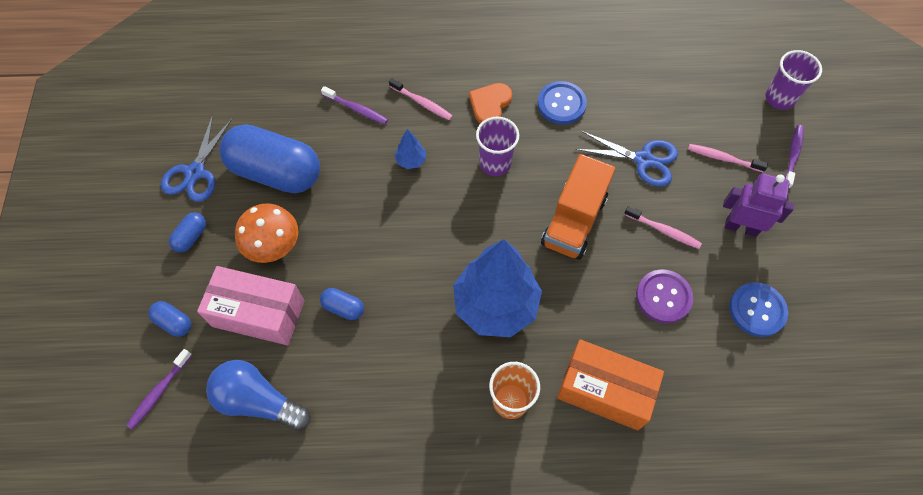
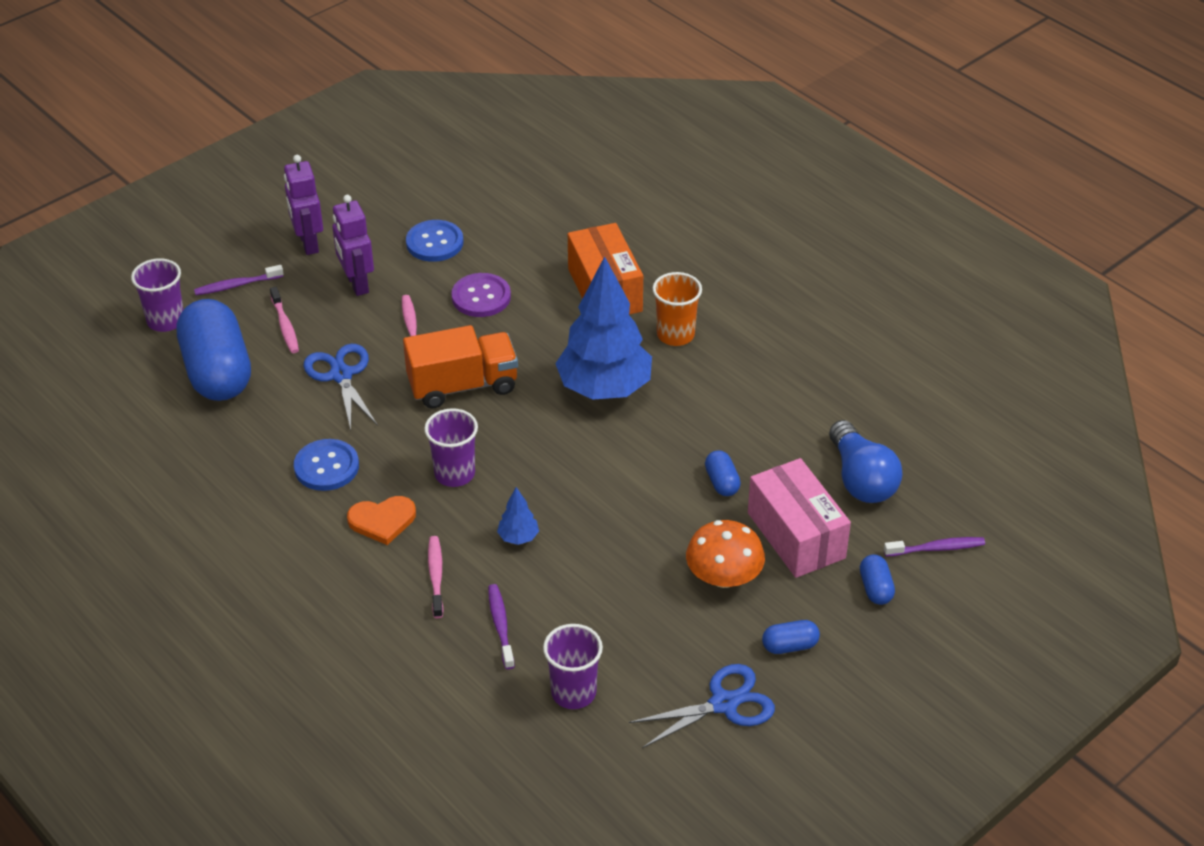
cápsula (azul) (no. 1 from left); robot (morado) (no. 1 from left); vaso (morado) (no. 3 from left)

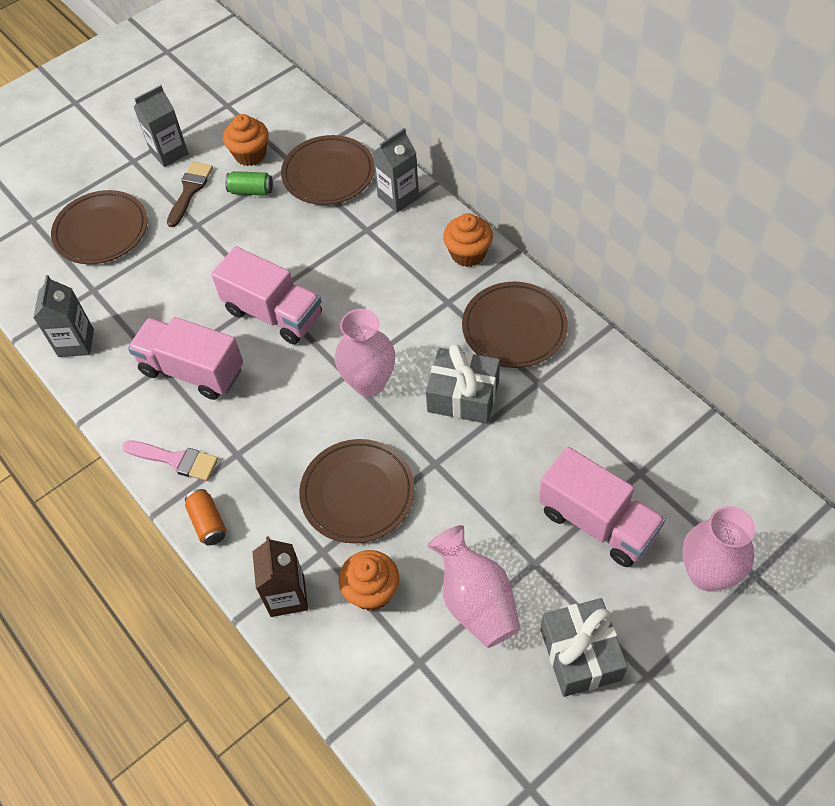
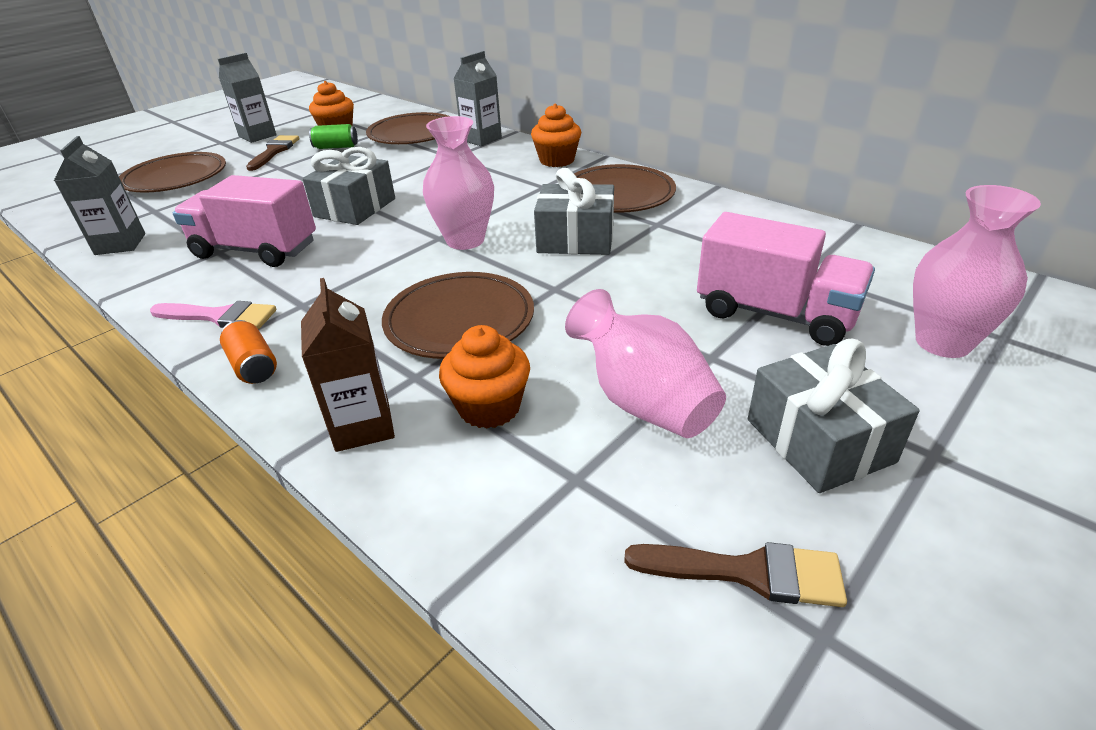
regalo (gris) (no. 1 from left); pincel (marrón) (no. 2 from left)

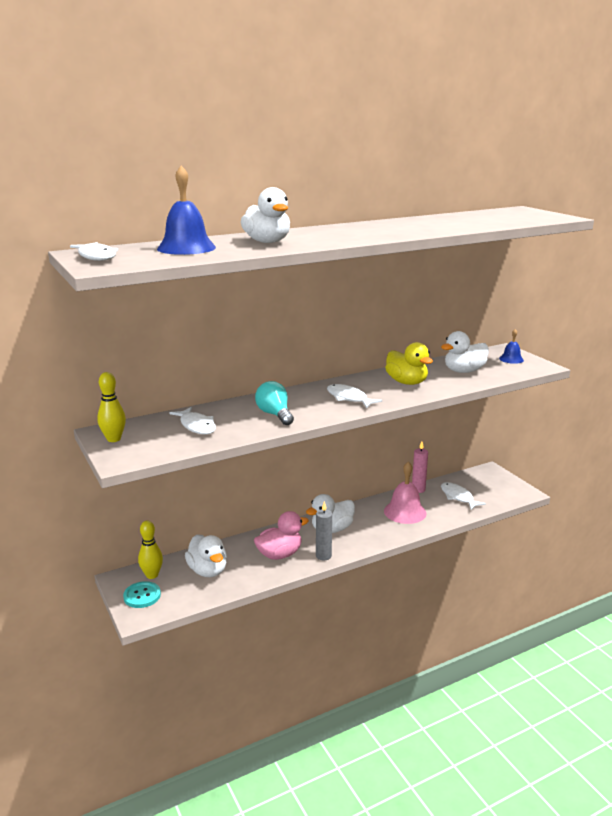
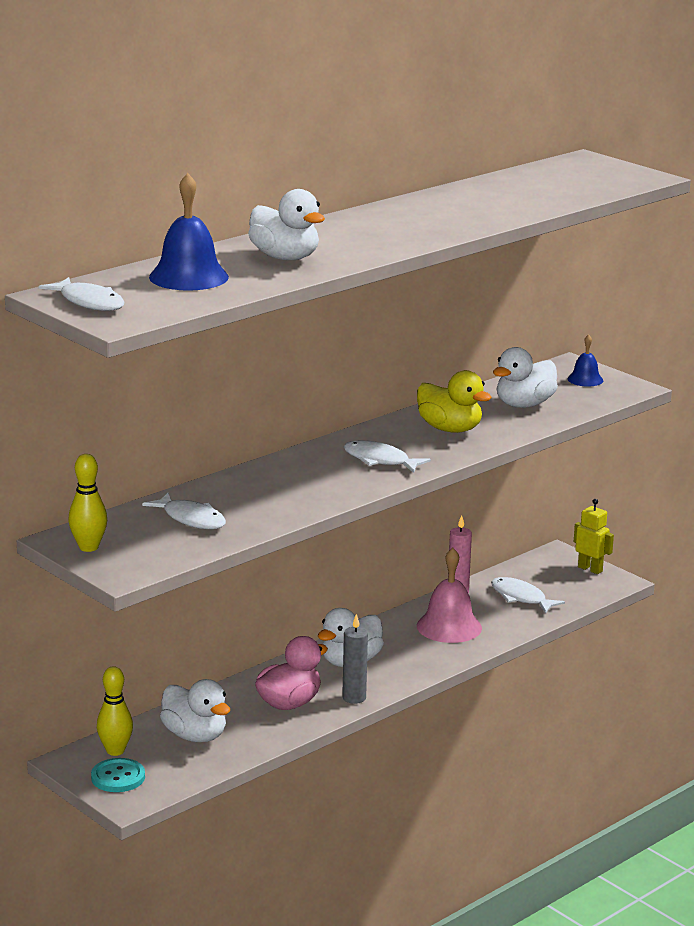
bombilla (turquesa); robot (amarillo)

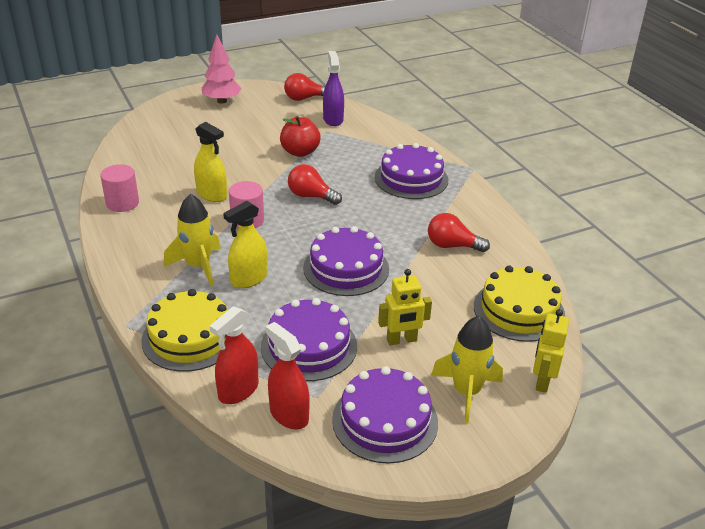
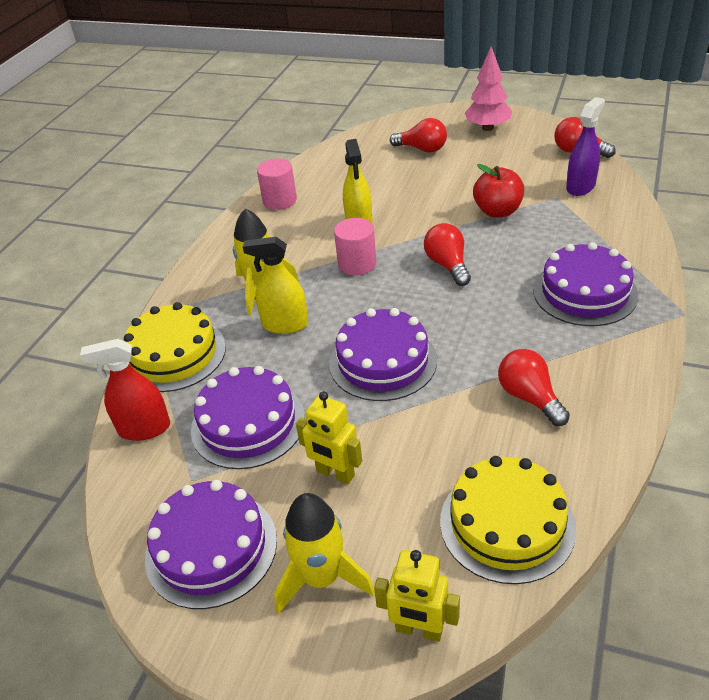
pulverizador (rojo) (no. 2 from left in the first image); robot (amarillo) (no. 2 from left); bombilla (rojo) (no. 1 from left)

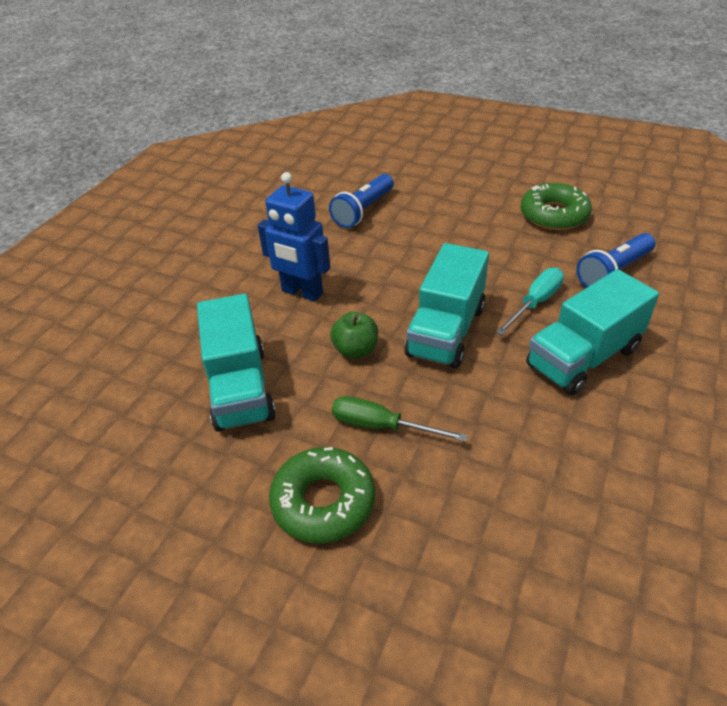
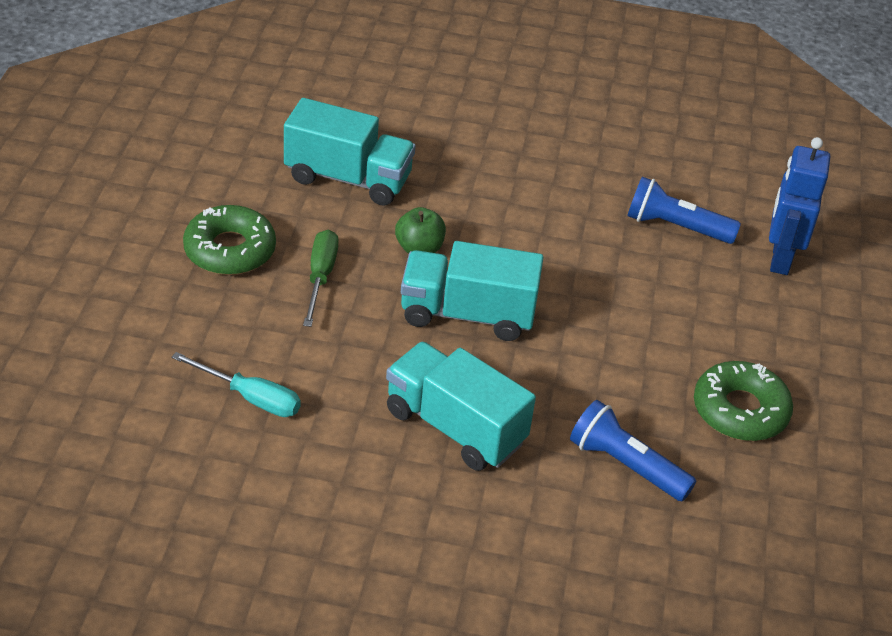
camión (turquesa) (no. 1 from left); robot (azul); destornillador (turquesa)

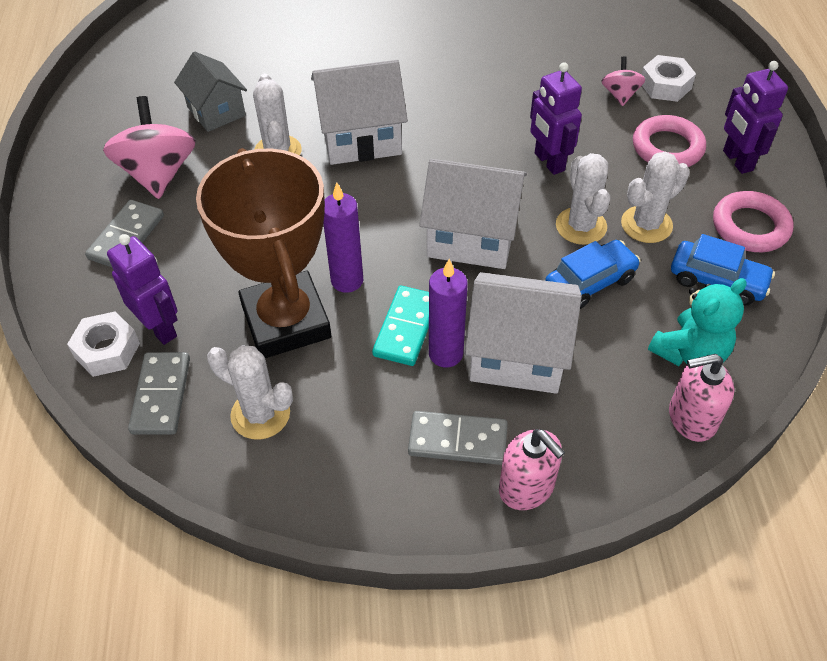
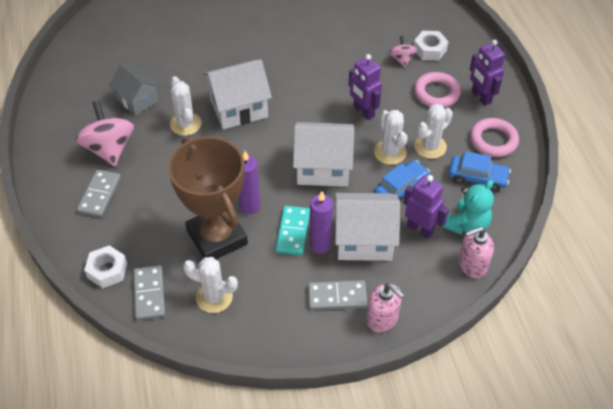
robot (morado) (no. 2 from left)

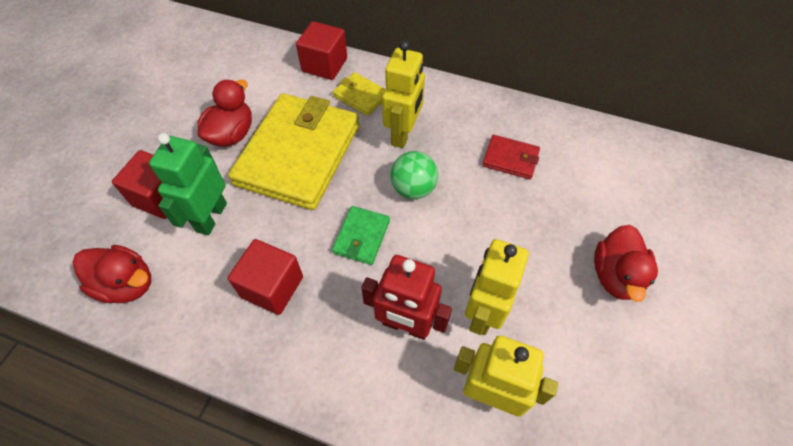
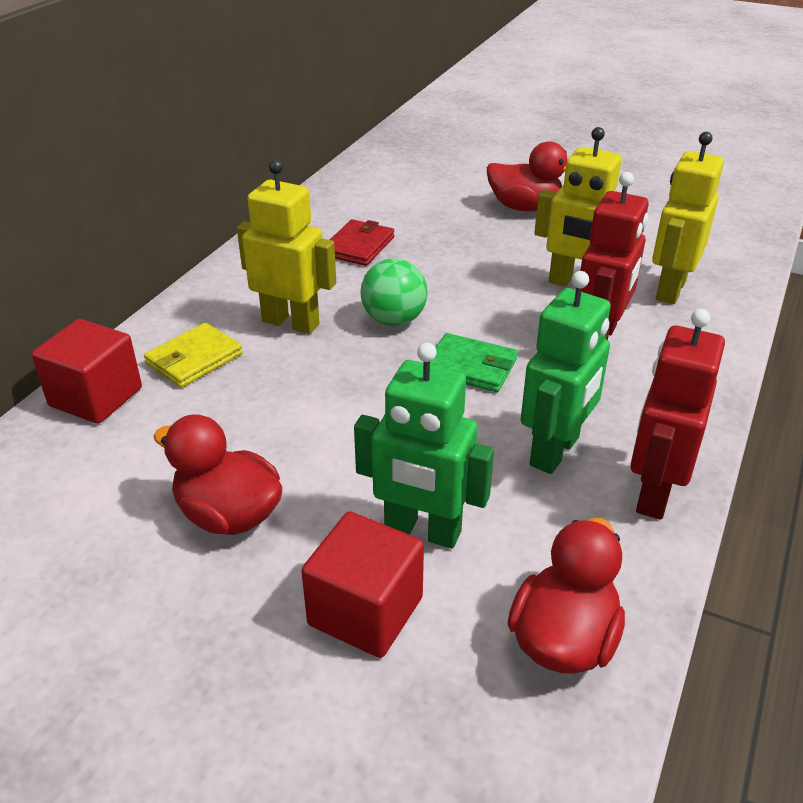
cartera (amarillo) (no. 1 from left in the first image); robot (verde) (no. 2 from left); robot (rojo) (no. 2 from left)

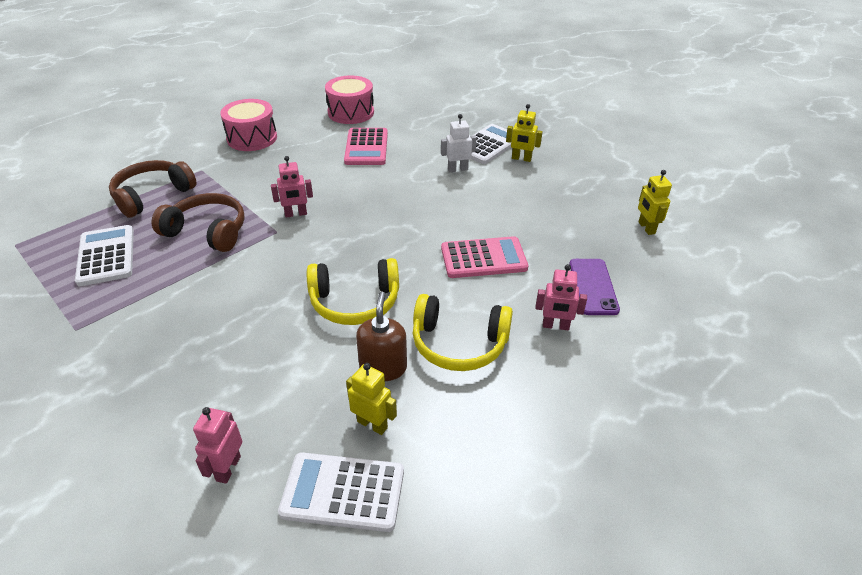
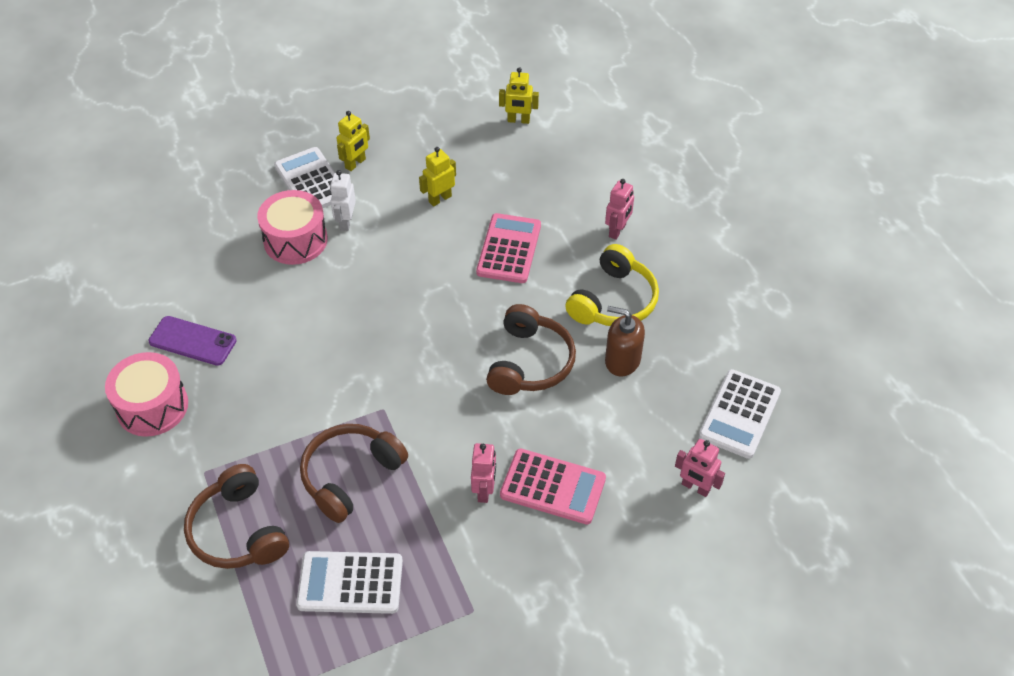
robot (rosa) (no. 1 from left); auriculares (marrón) (no. 3 from left); tambor (rosa) (no. 2 from left); calculadora (rosa) (no. 2 from left); robot (amarillo) (no. 2 from left); móvil (morado)

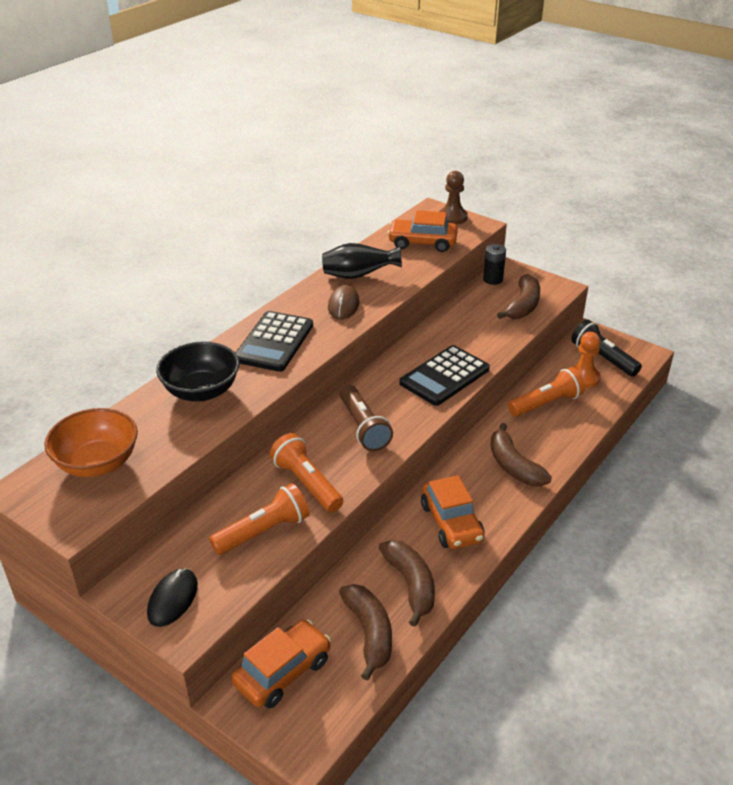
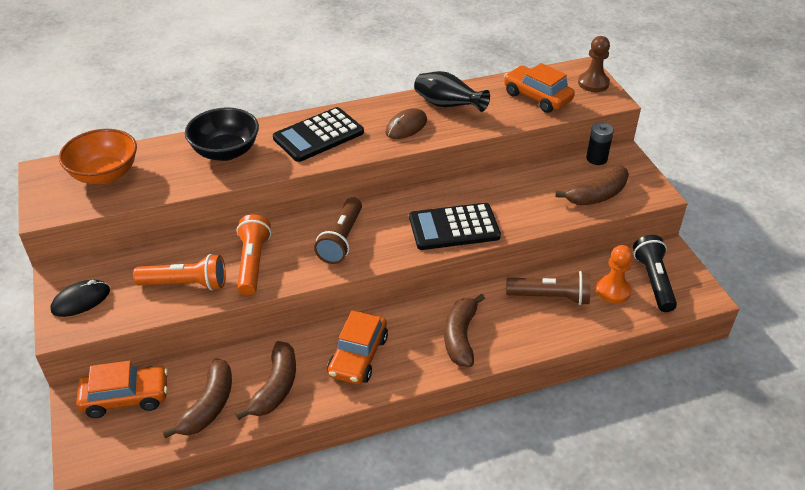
lámpara de mano (marrón) (no. 2 from left)

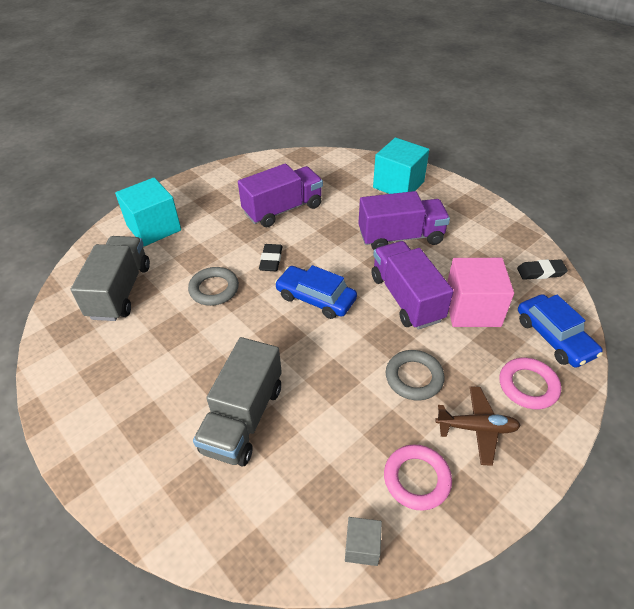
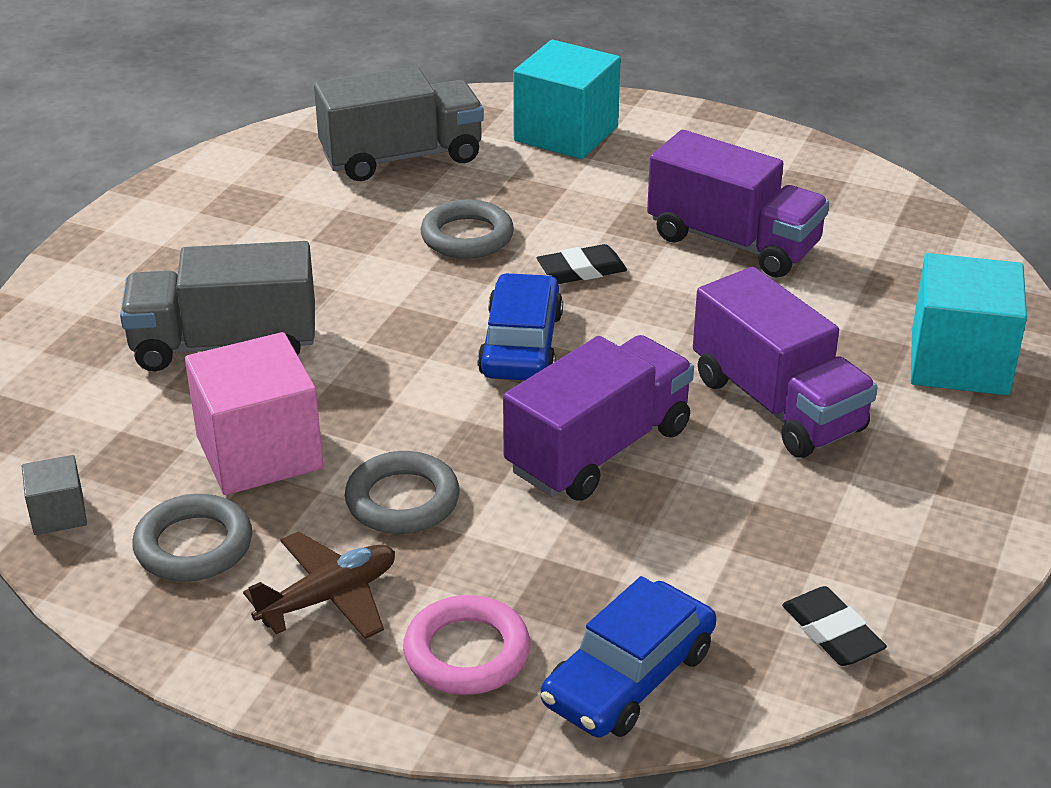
anillo (gris) (no. 1 from left); avión (marrón); cubo (rosa)

